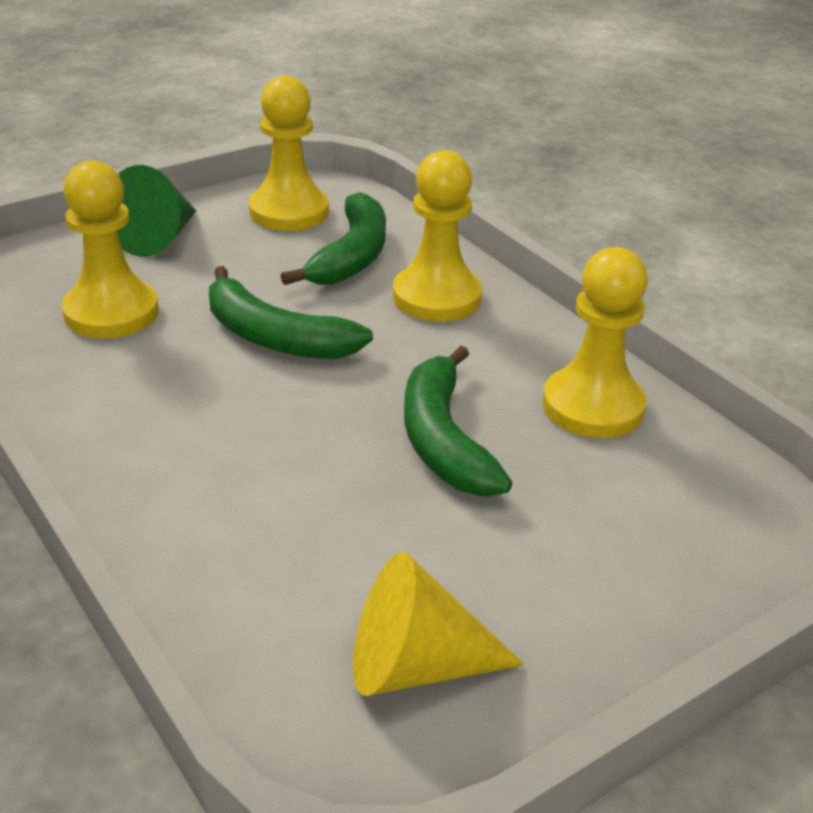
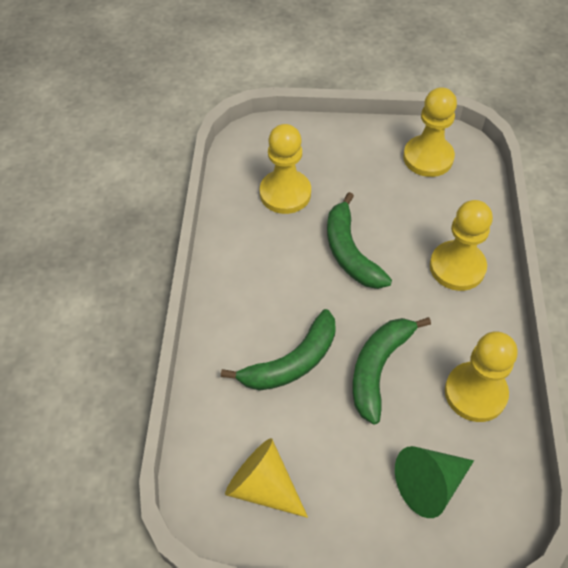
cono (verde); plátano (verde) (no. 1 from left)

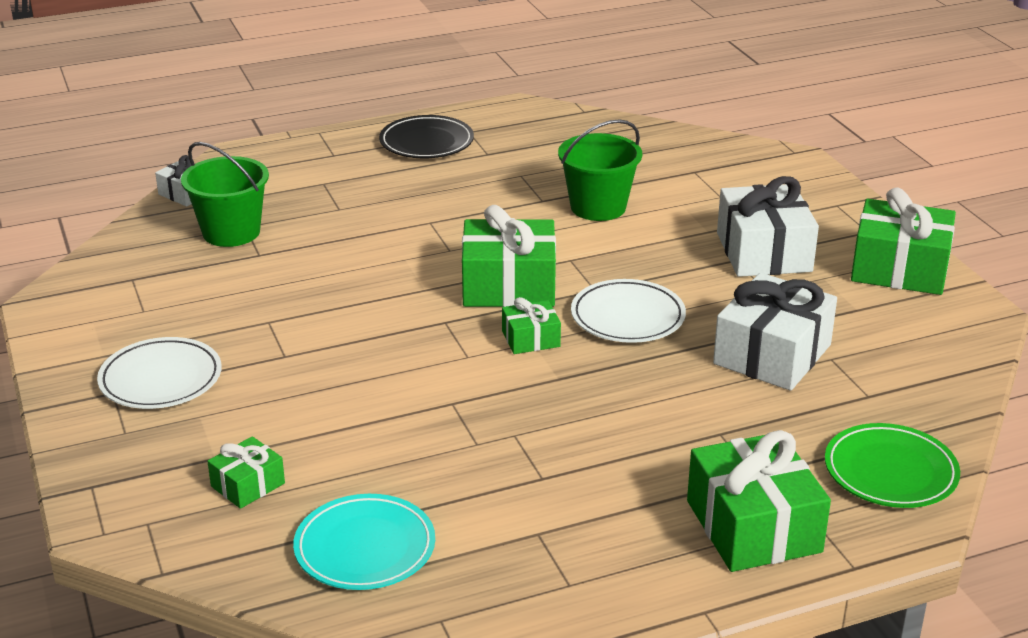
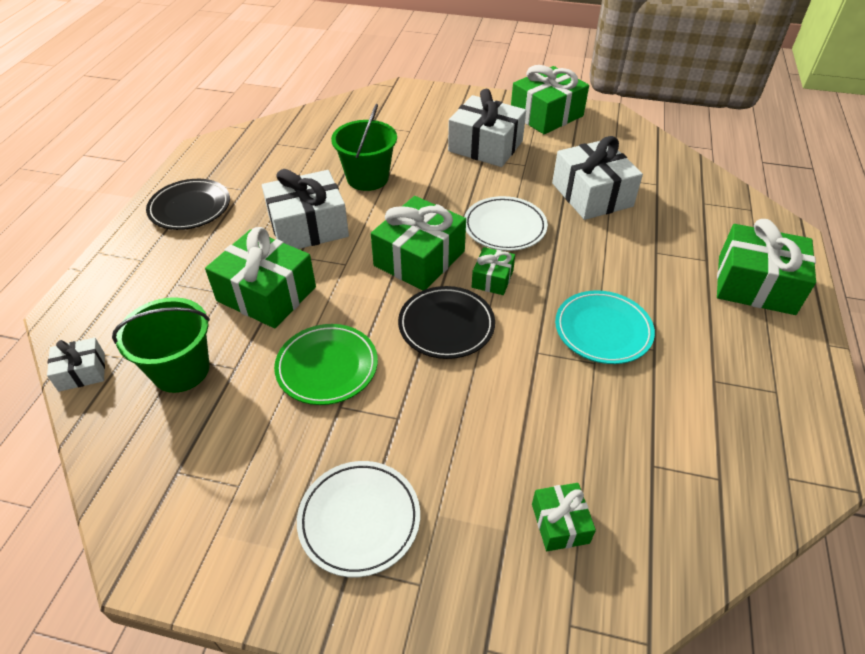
plato (turquesa); plato (verde); regalo (verde) (no. 1 from left); regalo (blanco) (no. 2 from left); plato (negro) (no. 2 from left)

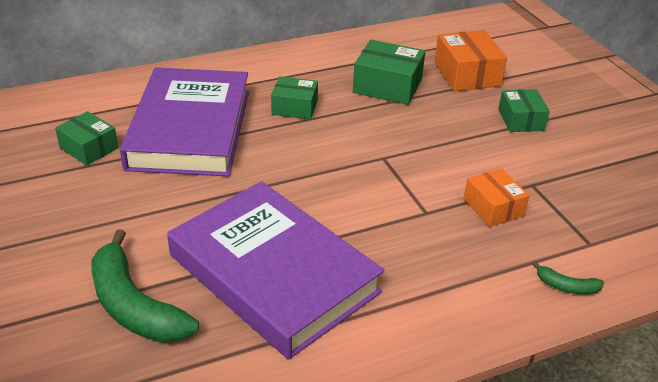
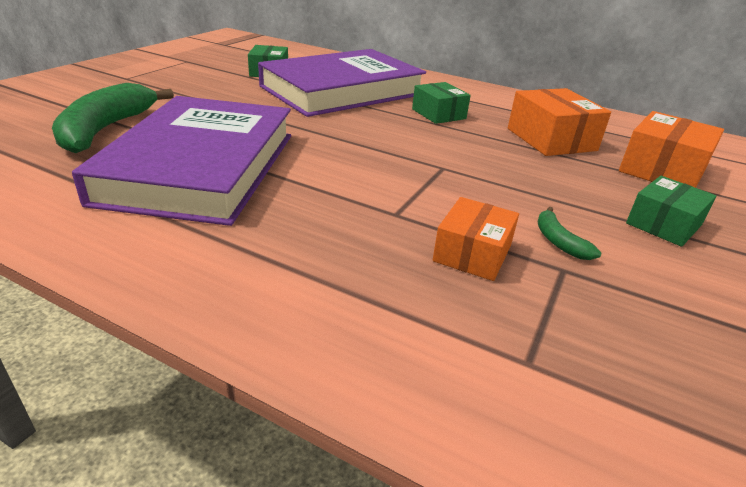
caja (naranja) (no. 2 from left); plátano (verde) (no. 2 from left)

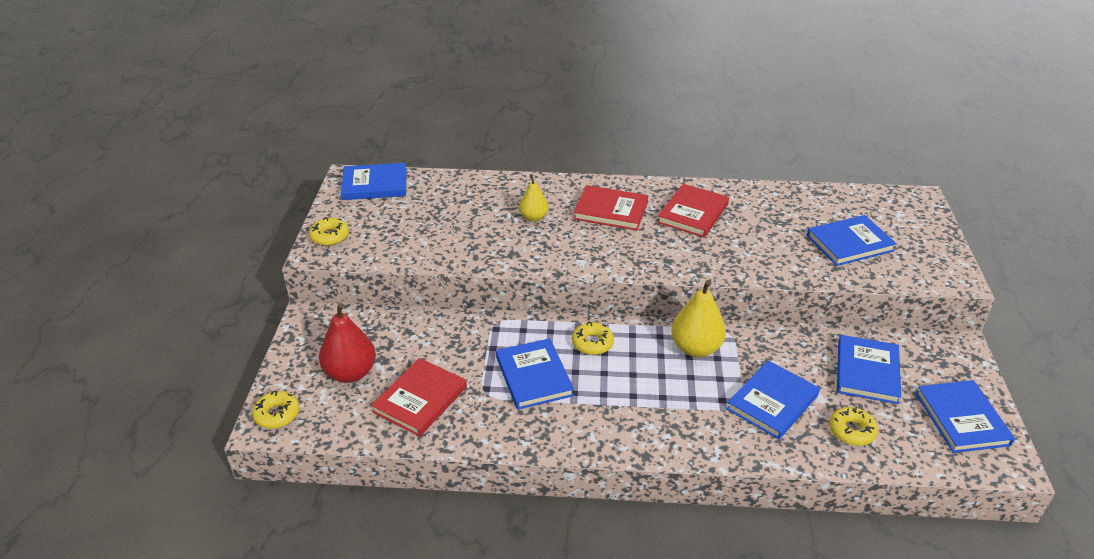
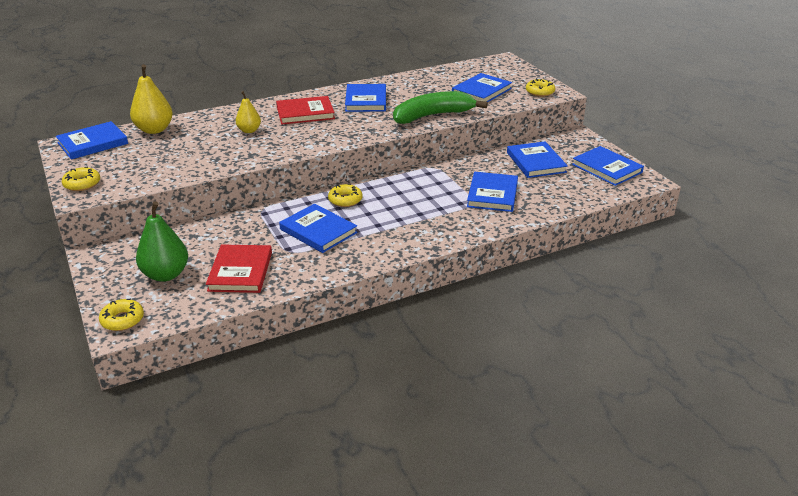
pera (verde); libro (azul) (no. 3 from left); pera (amarillo) (no. 1 from left); rosquilla (amarillo) (no. 4 from left); plátano (verde)

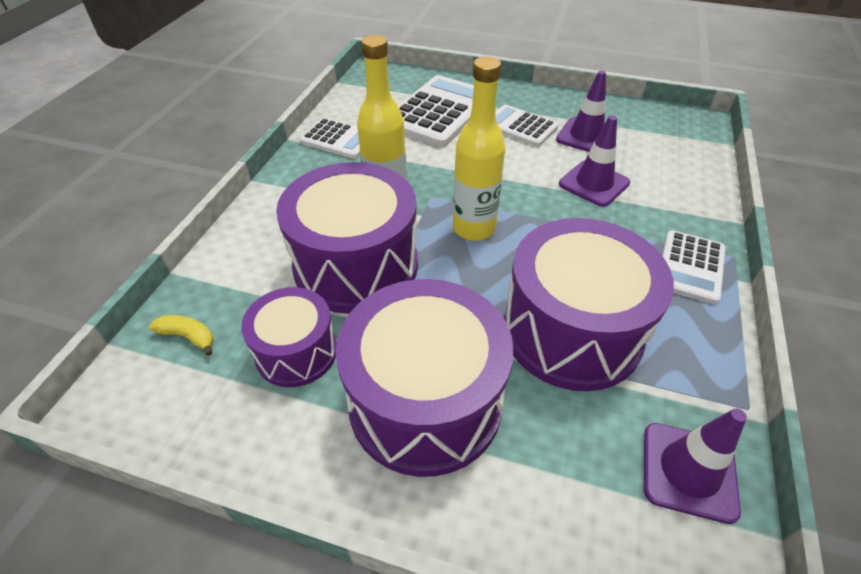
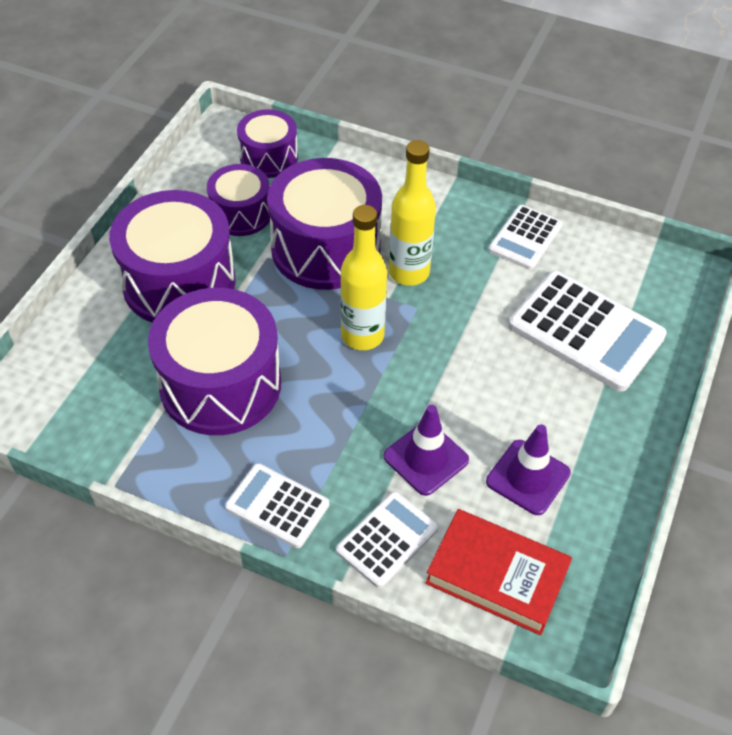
tambor (morado) (no. 4 from left); calculadora (blanco) (no. 2 from left); cono de tráfico (morado) (no. 3 from left in the first image); libro (rojo)

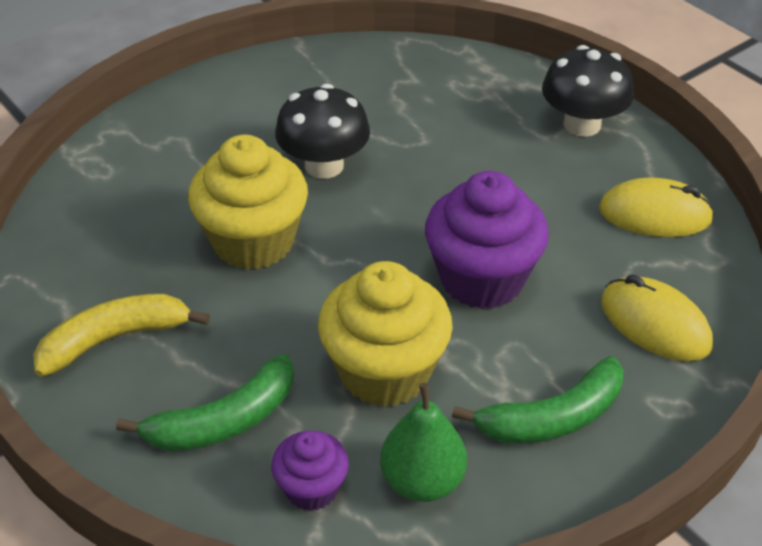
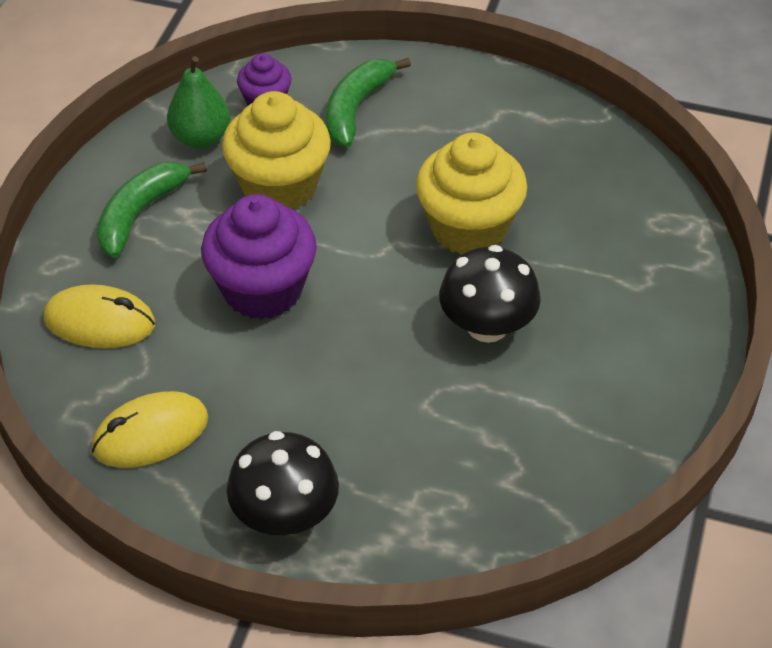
plátano (amarillo)

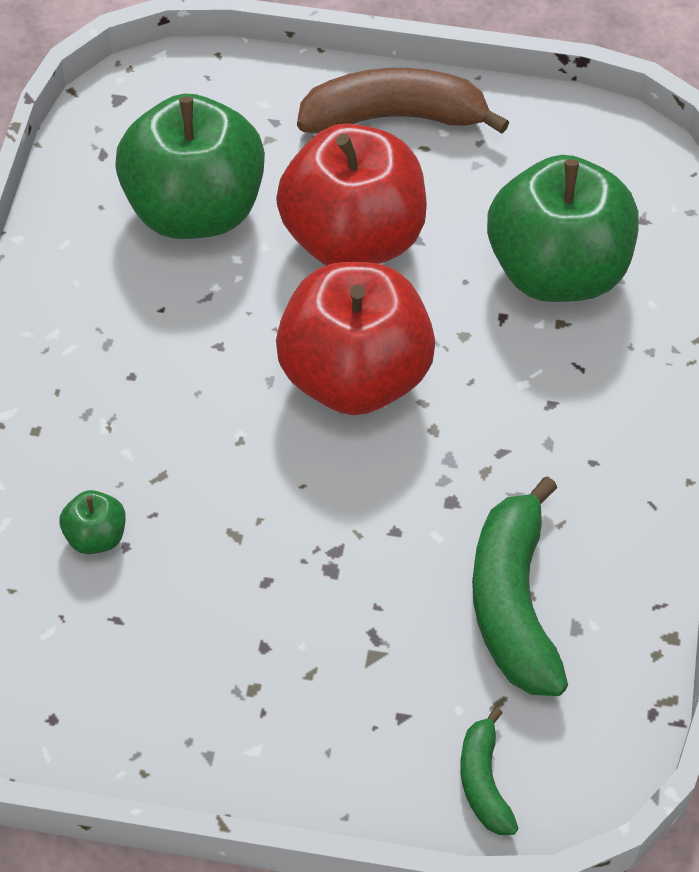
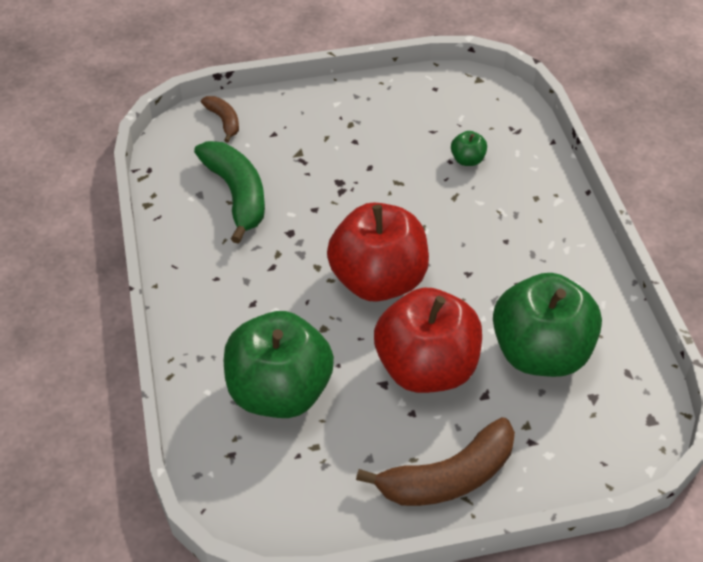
plátano (marrón) (no. 1 from left)

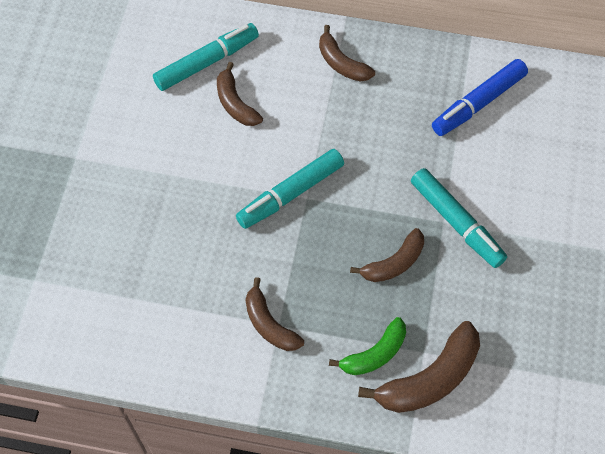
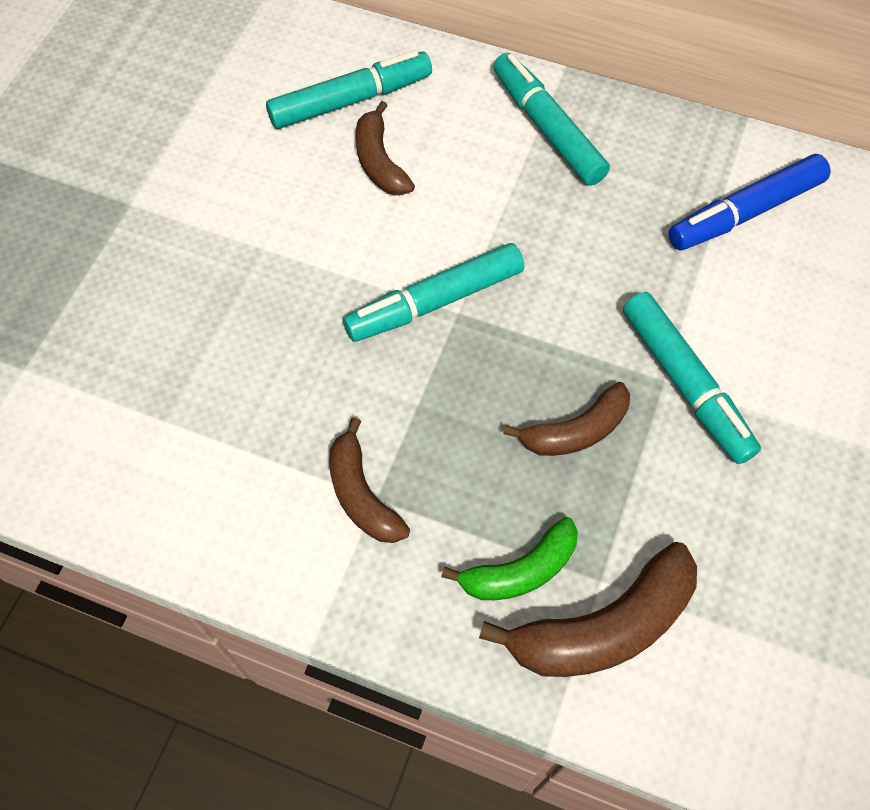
rotulador (turquesa) (no. 3 from left)

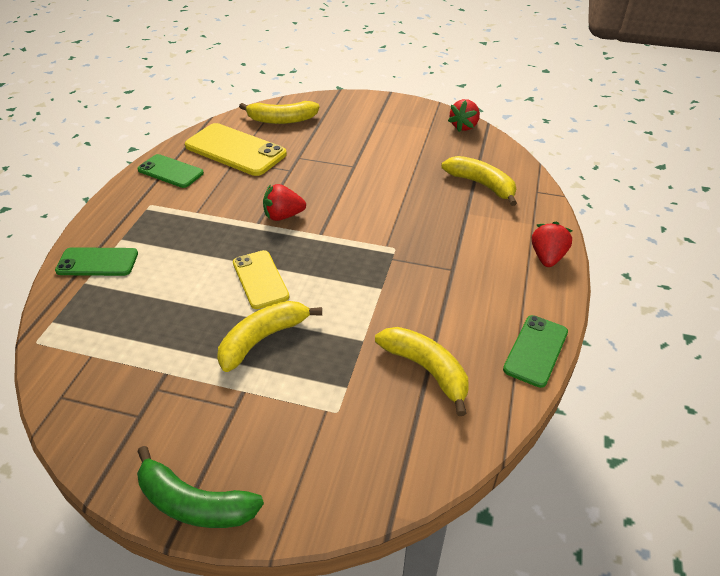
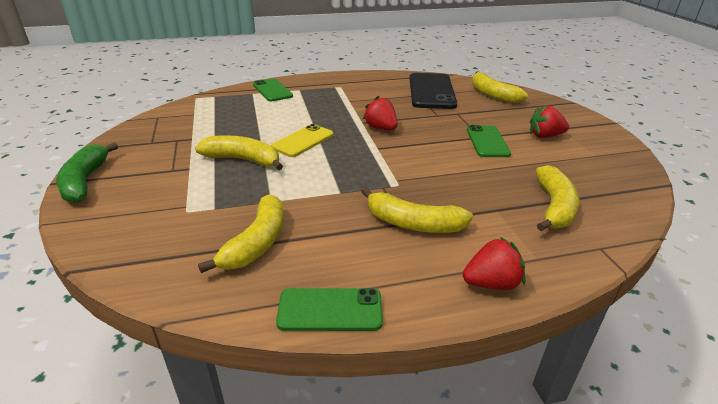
móvil (verde) (no. 3 from left); móvil (negro); fresa (rojo) (no. 3 from left); plátano (amarillo) (no. 3 from left)

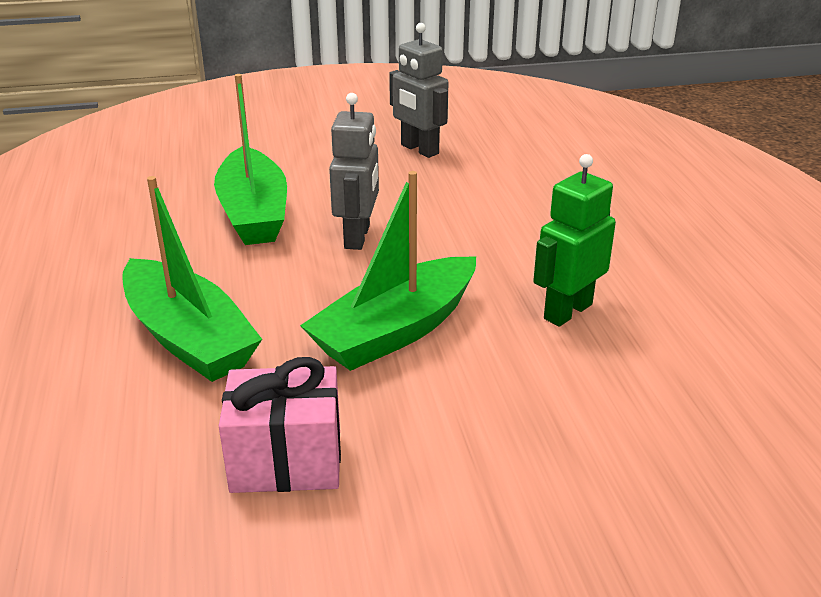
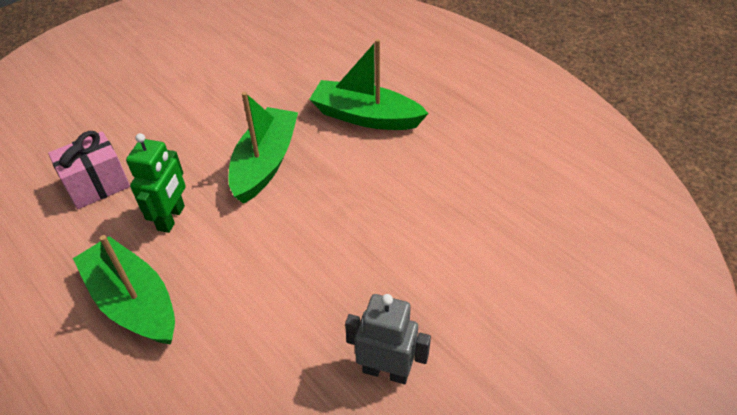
barco (verde) (no. 1 from left); regalo (rosa); robot (gris) (no. 1 from left in the first image)

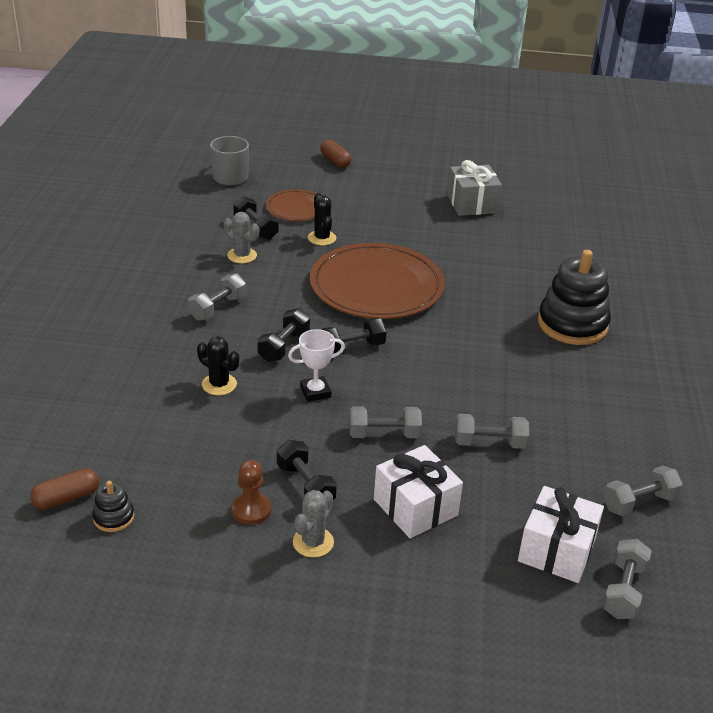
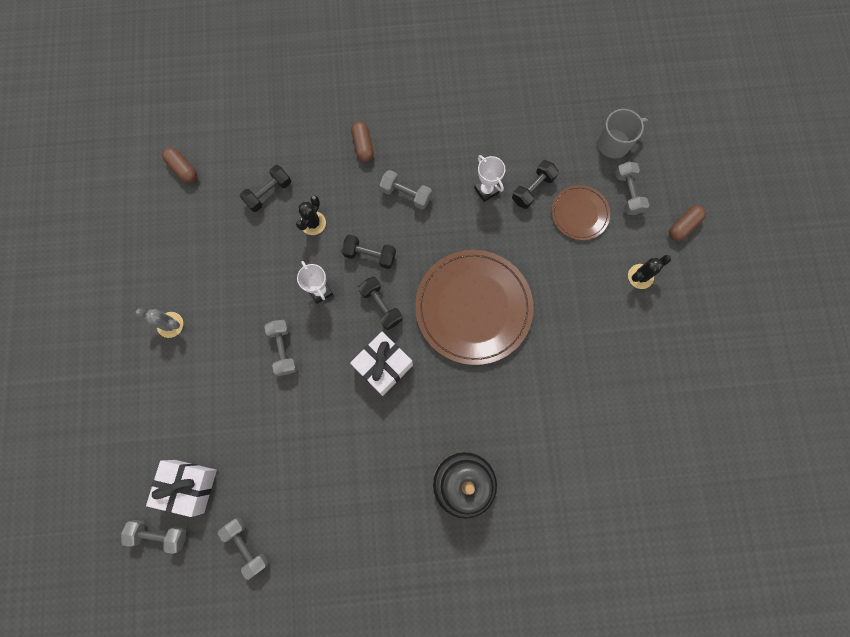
juguete apilable (negro) (no. 1 from left in the first image); trofeo (blanco) (no. 2 from left); peón (marrón); mancuerna (negro) (no. 1 from left); cactus (negro) (no. 2 from left); regalo (blanco) (no. 2 from left); regalo (gris); mancuerna (gris) (no. 5 from left); cápsula (marrón) (no. 2 from left)

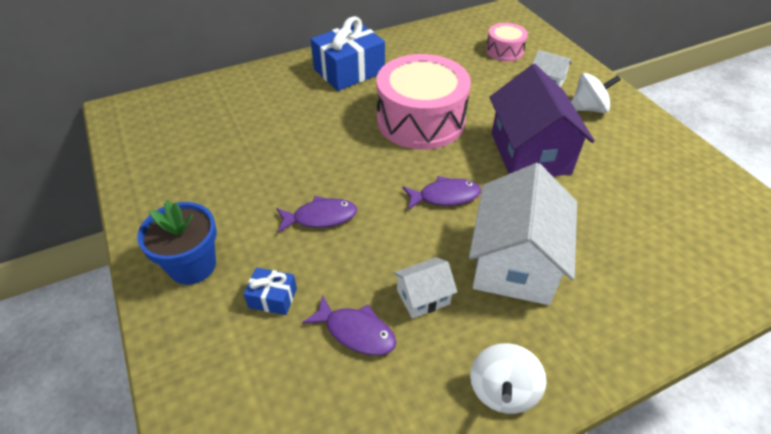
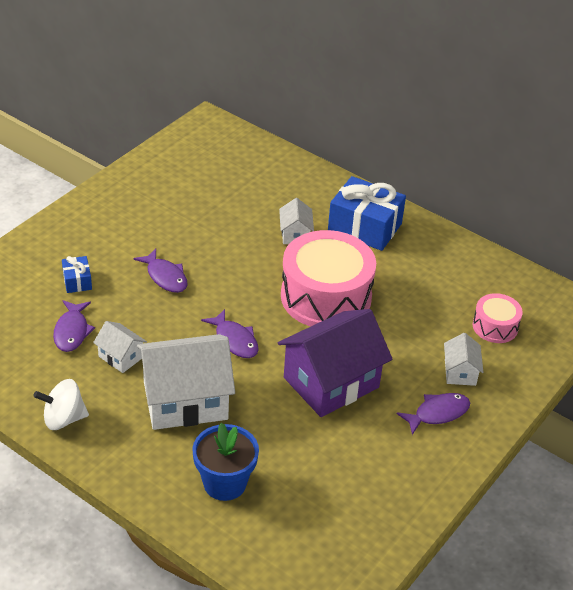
maceta (azul); pez (morado) (no. 4 from left); casa (blanco) (no. 3 from left)

